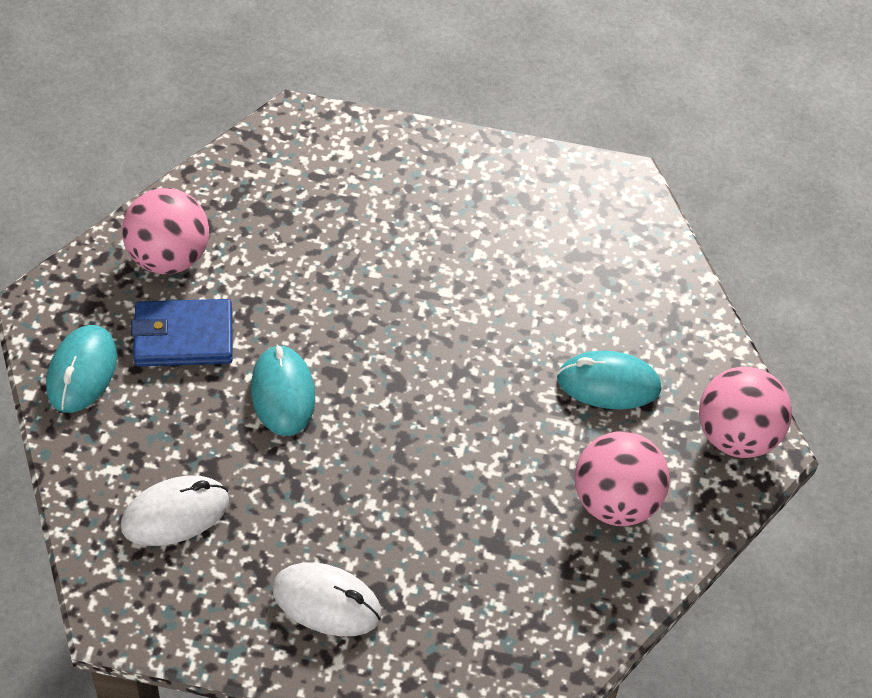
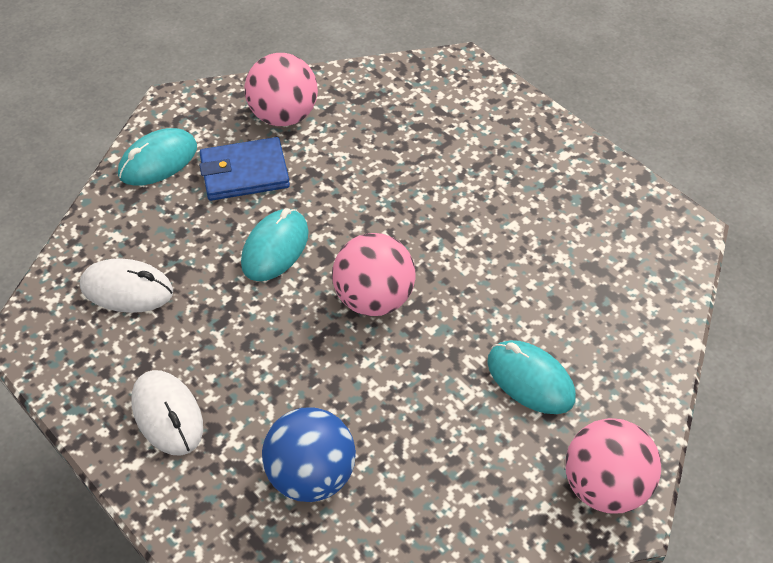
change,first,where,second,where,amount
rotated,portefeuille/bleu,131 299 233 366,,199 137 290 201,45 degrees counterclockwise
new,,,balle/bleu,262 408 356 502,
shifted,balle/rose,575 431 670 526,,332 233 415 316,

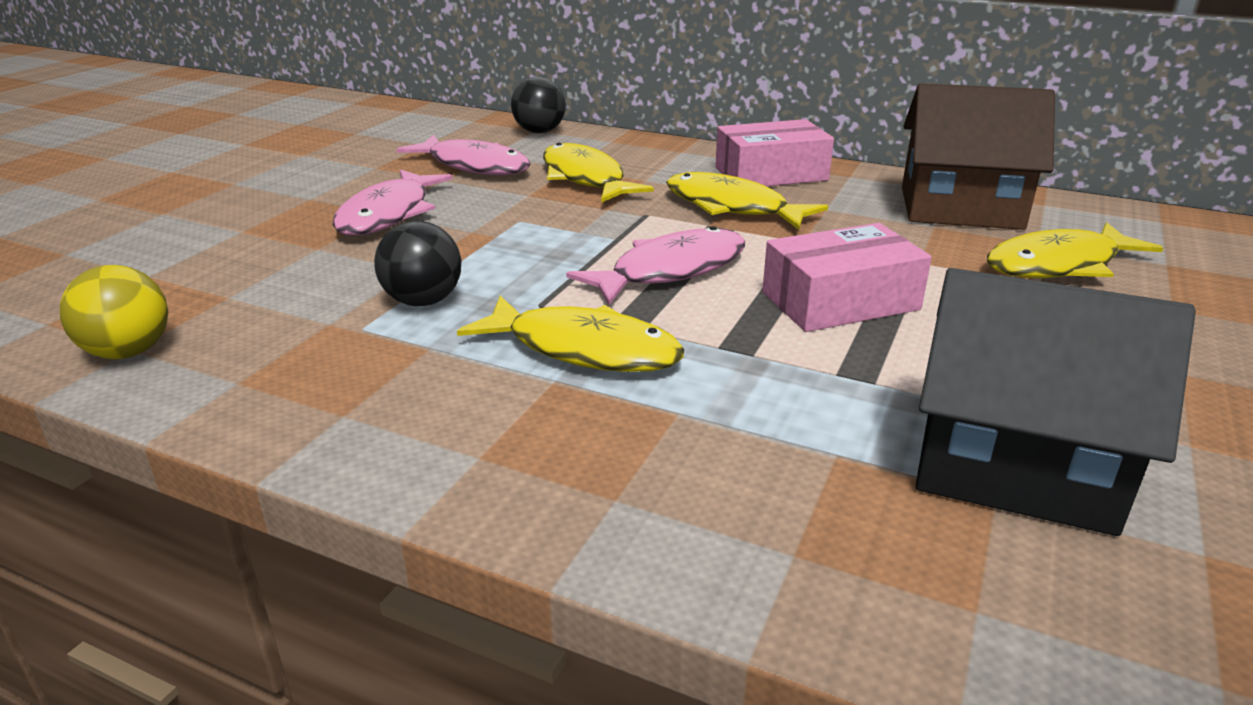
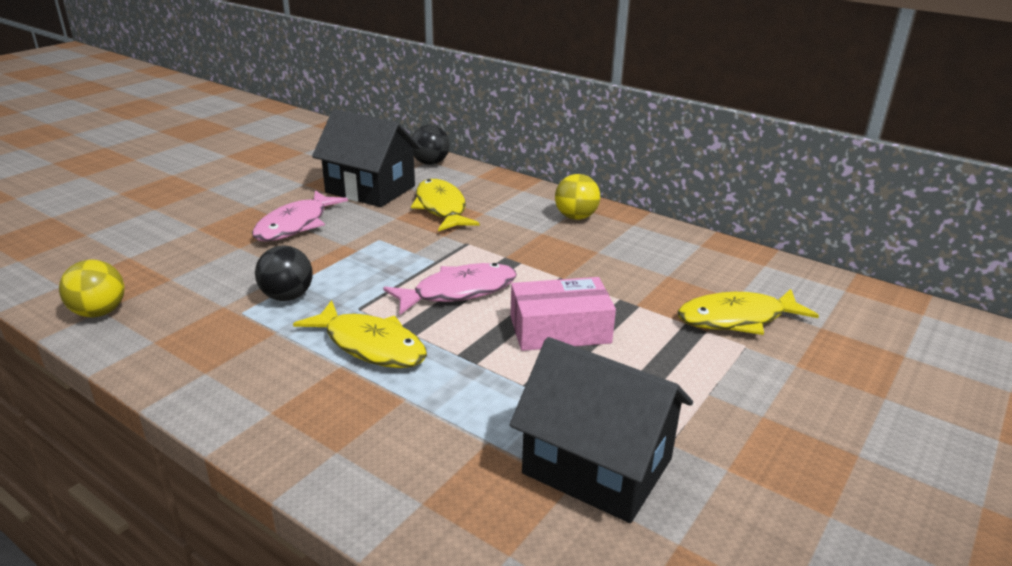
change,first,where,second,where,amount
swapped,poisson/rose,396 135 531 175,maison/noir,312 109 421 207,
swapped,boîte/rose,715 119 834 186,balle/jaune,555 174 600 220,
gone,poisson/jaune,666 172 828 230,,,
gone,maison/marron,902 83 1055 230,,,

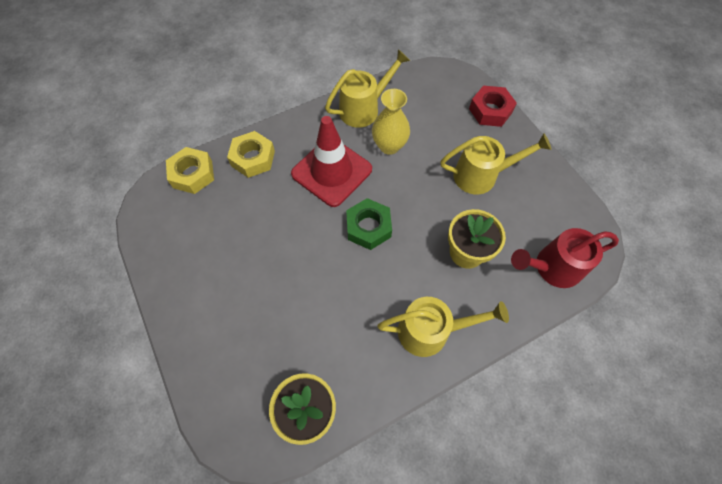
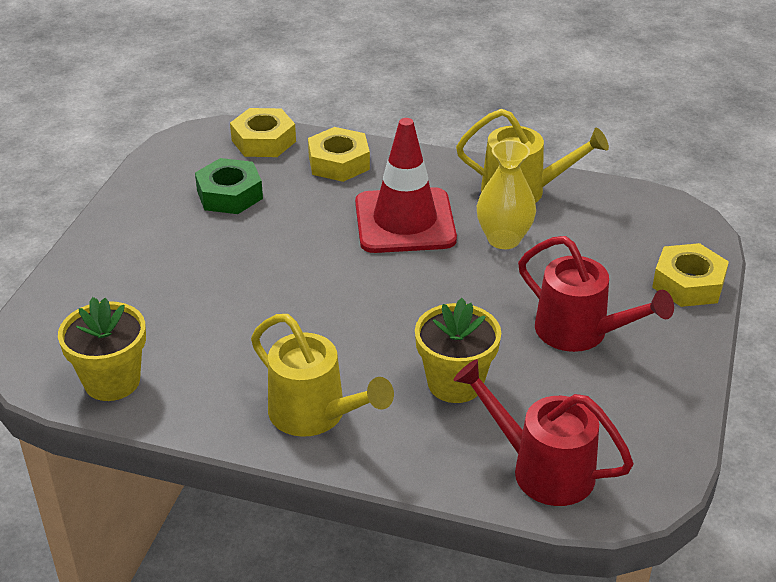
change,first,where,second,where,amount
shifted,écrou/vert,346 198 392 250,,195 158 263 214,
repainted,arrosoir/jaune,441 134 551 195,arrosoir/rouge,518 236 674 352,
repainted,écrou/rouge,469 86 517 127,écrou/jaune,652 243 729 307,

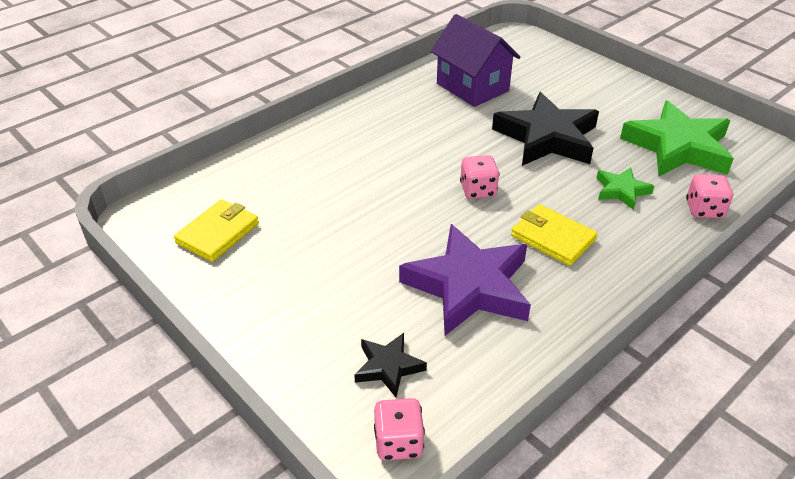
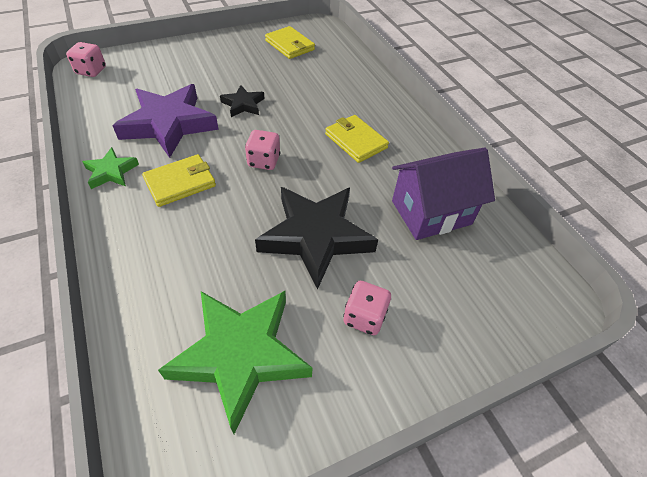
change,first,where,second,where,amount
shifted,étoile/vert,597 167 654 210,,82 147 139 189,
shifted,étoile/noir,354 333 427 397,,220 85 265 117,
new,,,portefeuille/jaune,325 115 389 163,
shifted,dé/rose,686 174 733 218,,343 281 391 335,

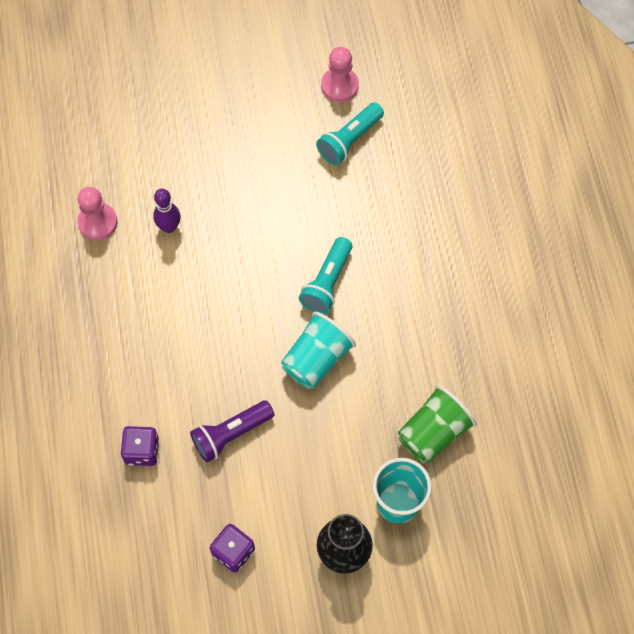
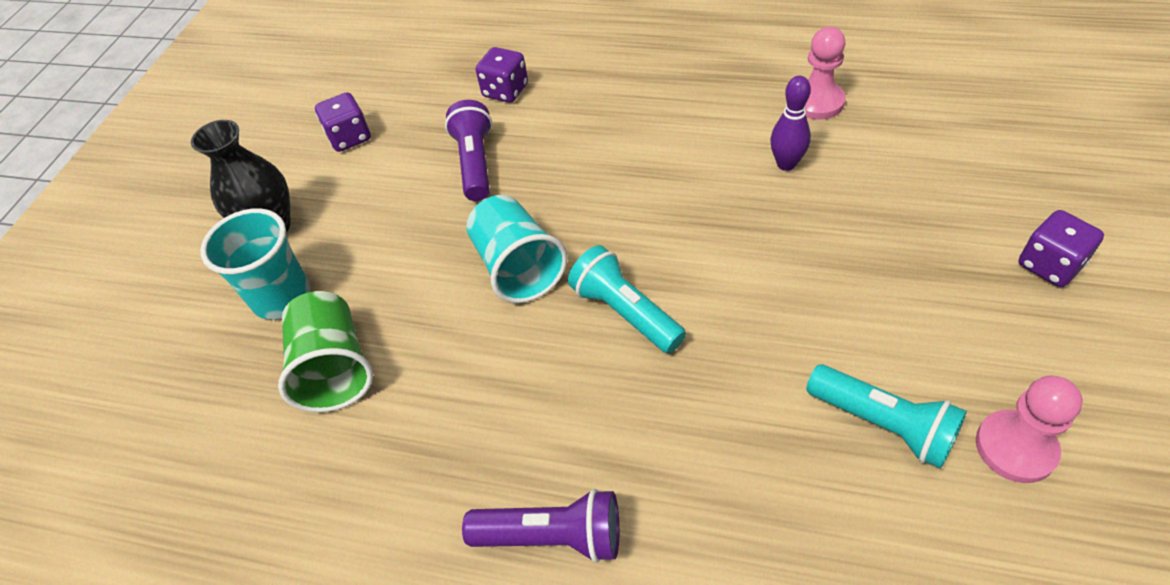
change,first,where,second,where,amount
new,,,lampe de poche/violet,462 489 619 563,
rotated,lampe de poche/turquoise,316 103 384 165,,806 364 967 469,150 degrees clockwise
new,,,dé/violet,1019 210 1104 287,

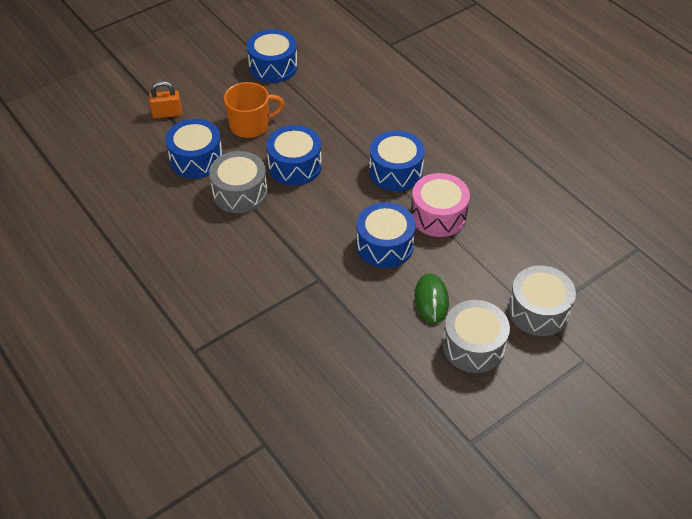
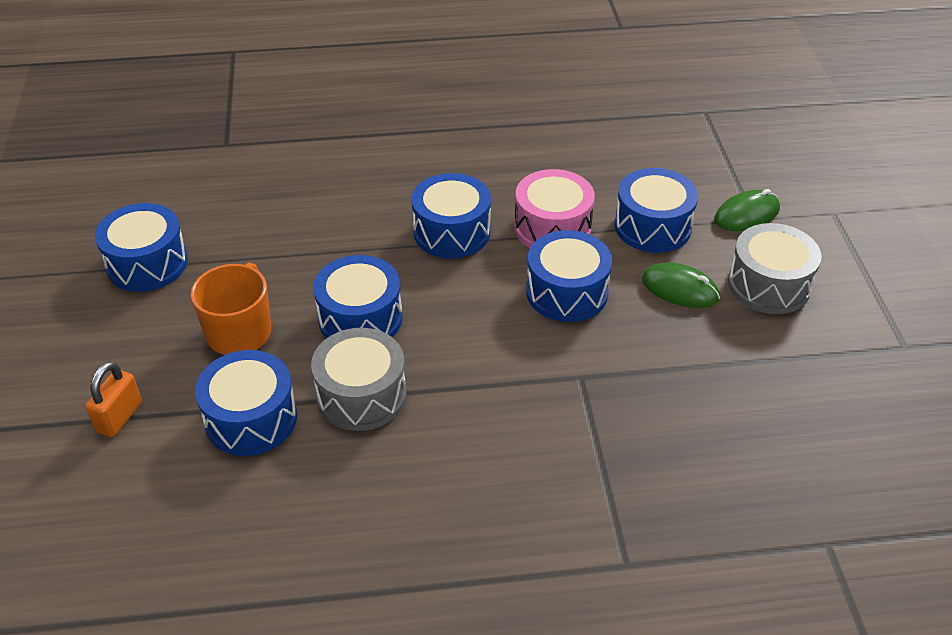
change,first,where,second,where,amount
new,,,tambour/bleu,614 168 698 253,
swapped,tambour/gris,508 266 576 336,souris/vert,714 189 780 231,

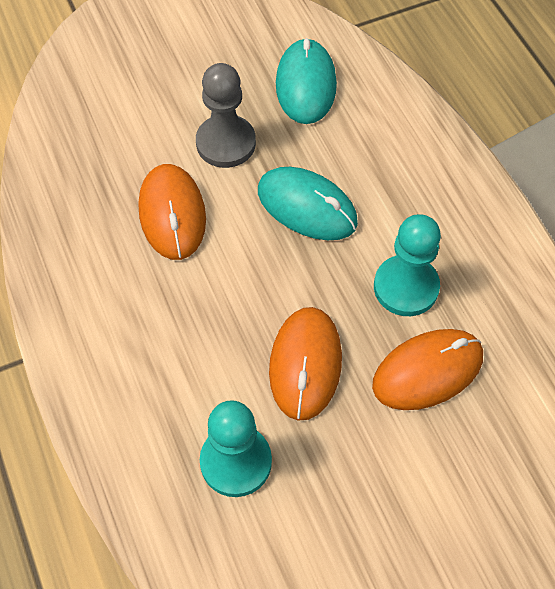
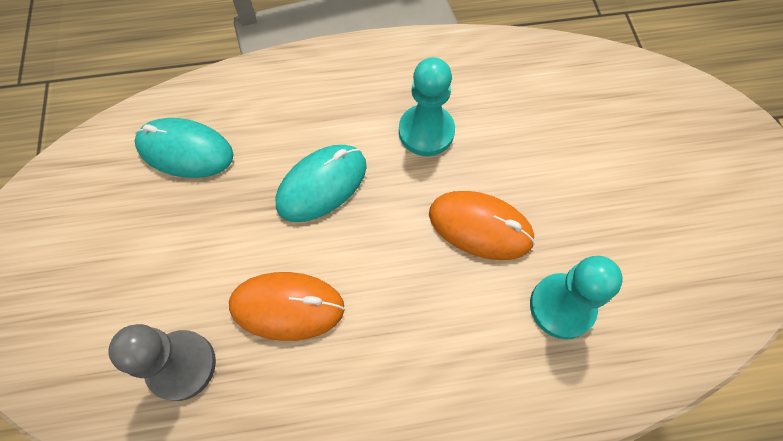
change,first,where,second,where,amount
shifted,pion/gris,196 63 256 168,,109 324 216 401,
gone,souris/orange,372 329 483 410,,,

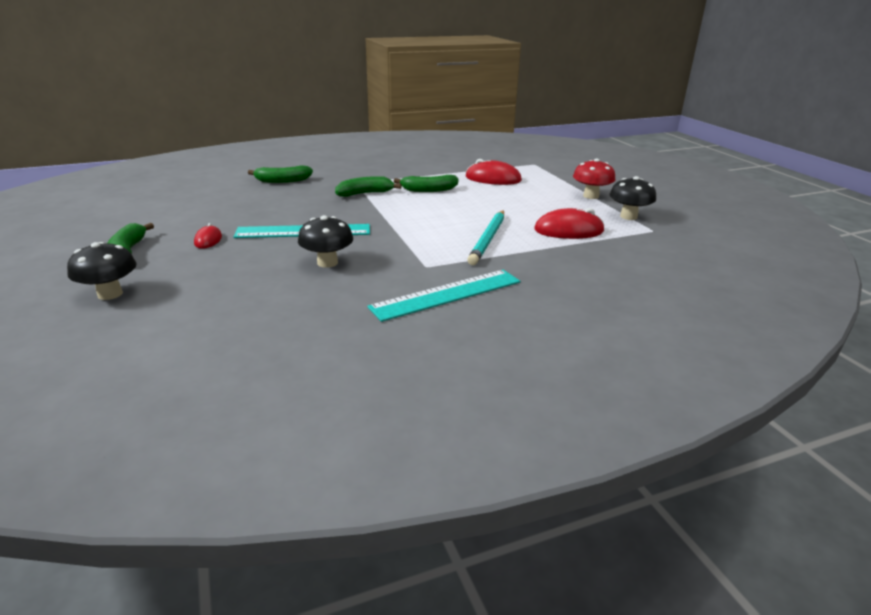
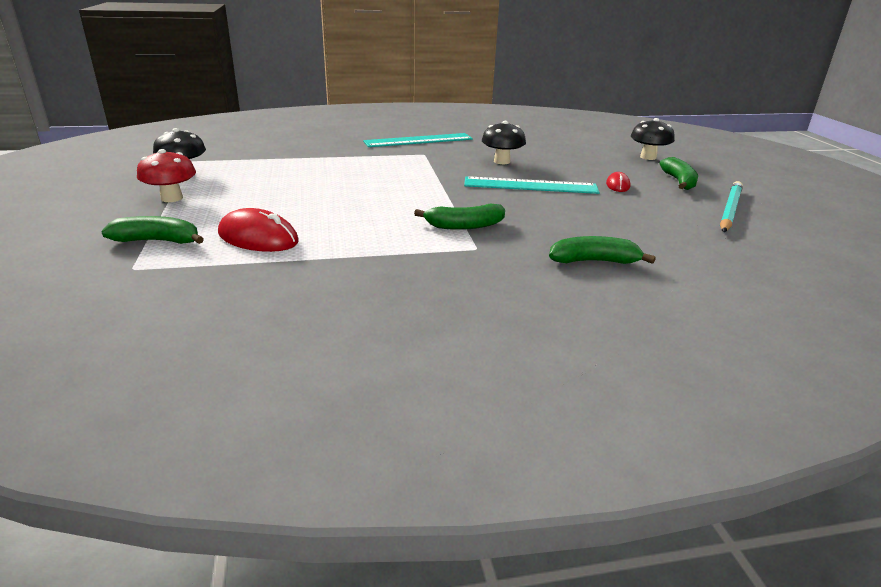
change,first,where,second,where,amount
shifted,banane/vert,394 175 459 192,,101 216 204 244,
shifted,crayon/turquoise,467 210 504 265,,720 181 743 232,
gone,souris/rouge,534 208 604 239,,,

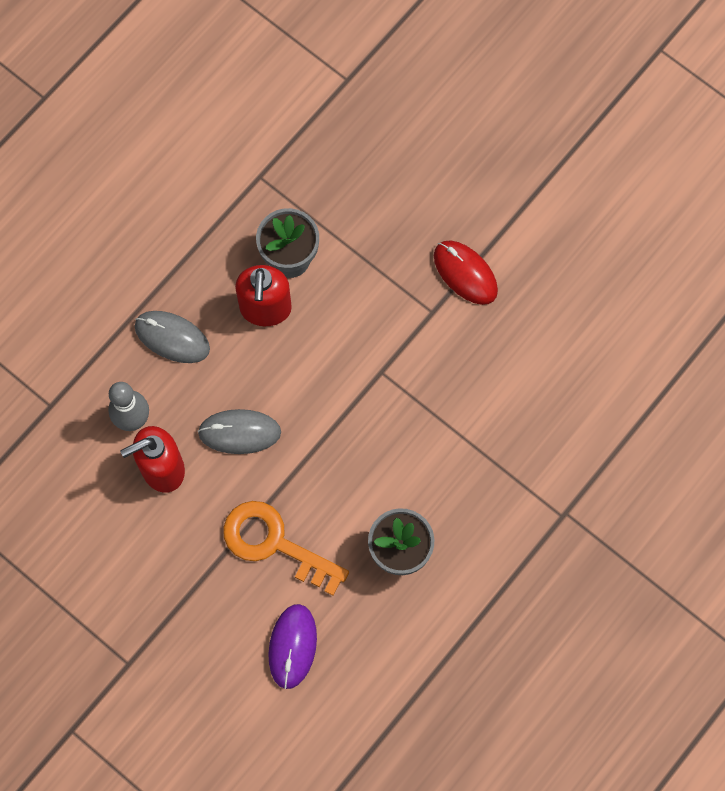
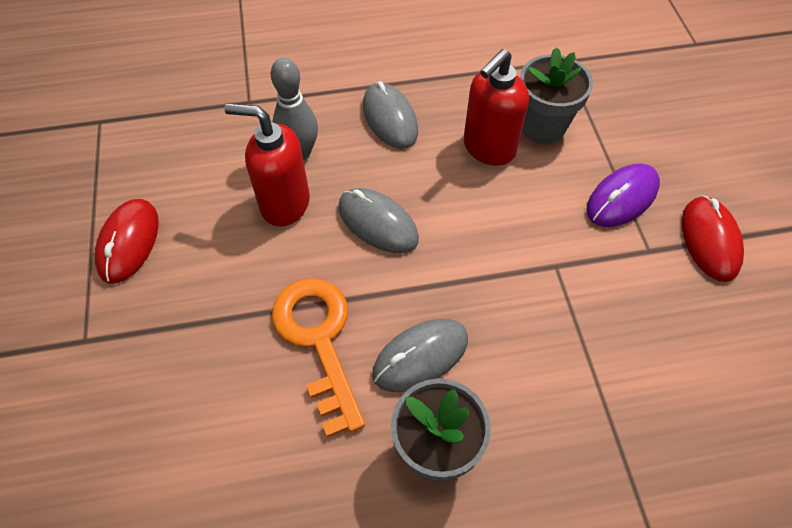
change,first,where,second,where,amount
new,,,souris/rouge,95 199 159 284,
new,,,souris/gris,372 319 468 392,
shifted,souris/violet,268 604 317 689,,586 164 660 227,

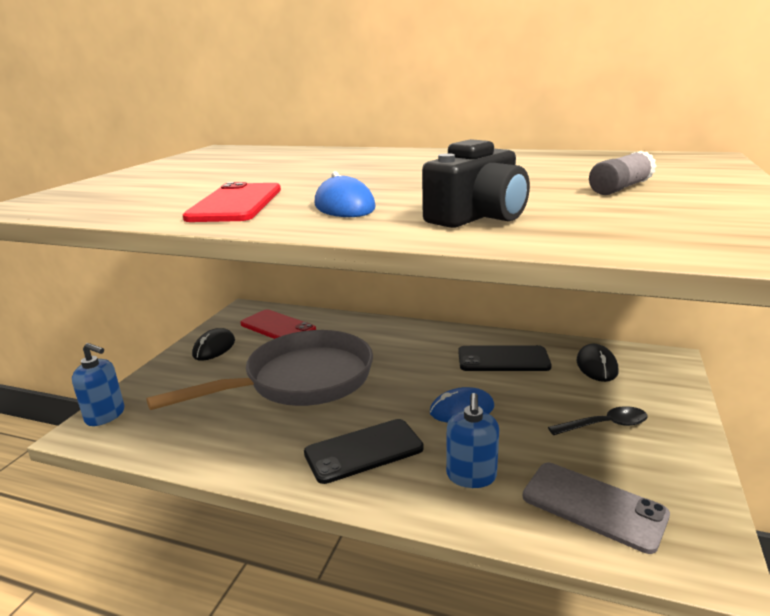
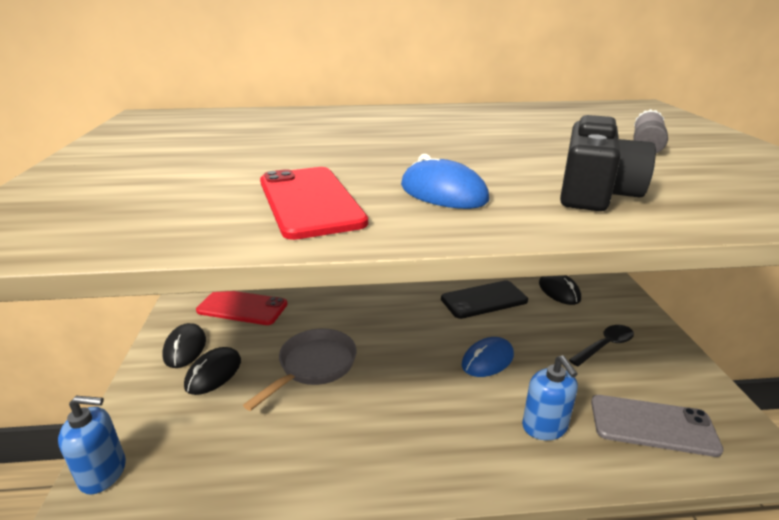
change,first,where,second,where,amount
new,,,souris/noir,184 347 241 395,
scaled,poêle/gris,146 330 373 410,,243 328 357 411,x0.57
gone,téléphone/noir,304 419 424 484,,,

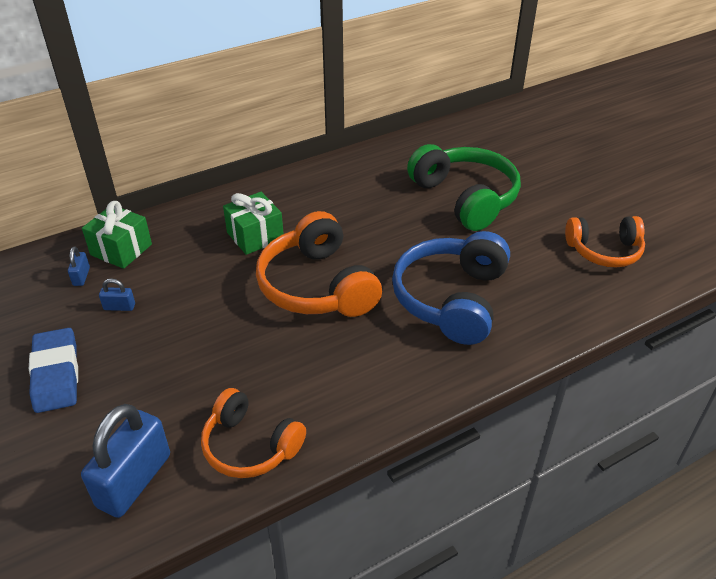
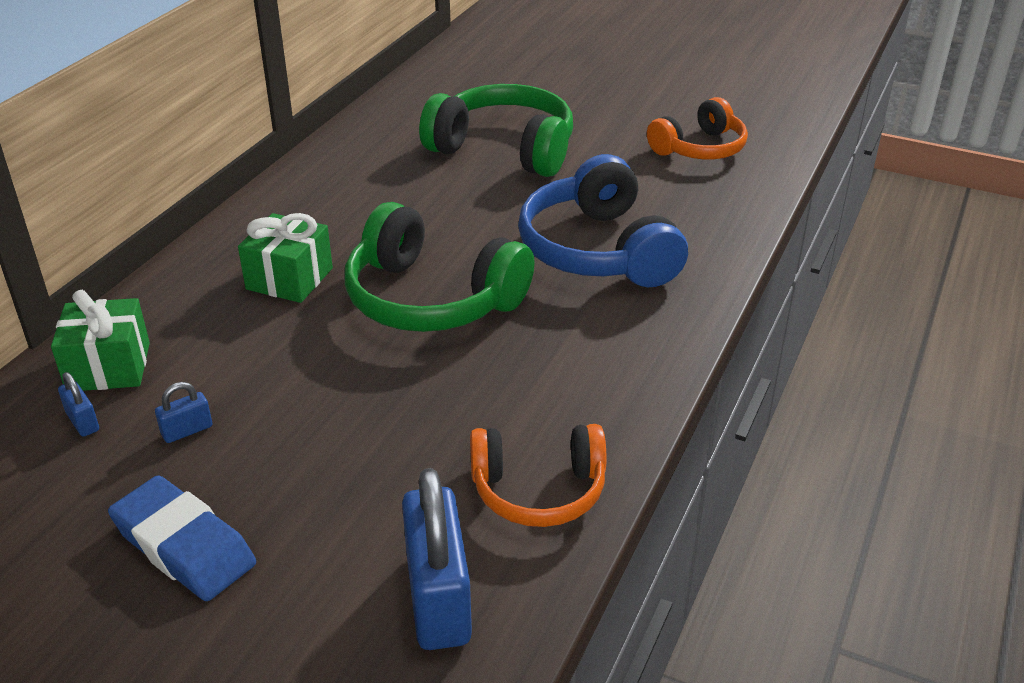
change,first,where,second,where,amount
repainted,casque audio/orange,256 211 382 317,casque audio/vert,345 202 535 332,

